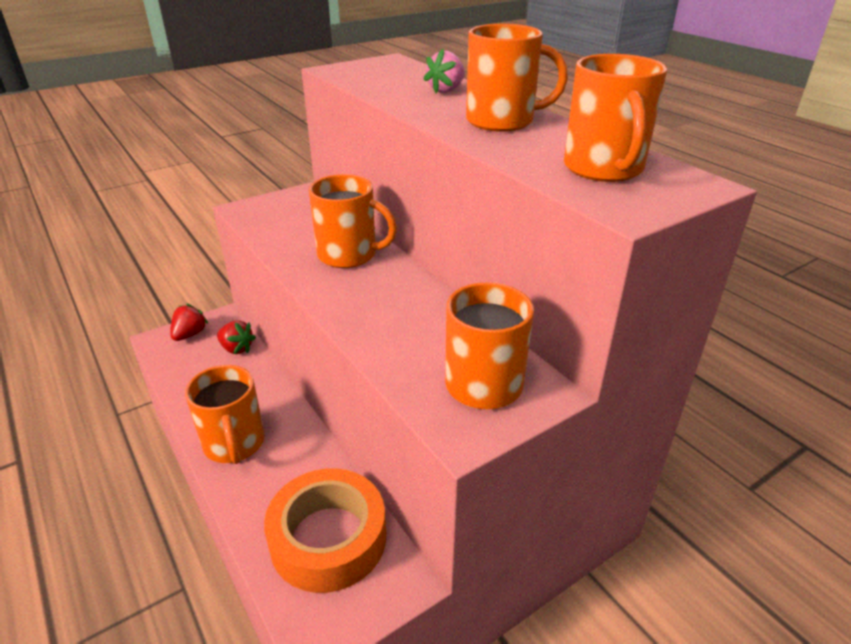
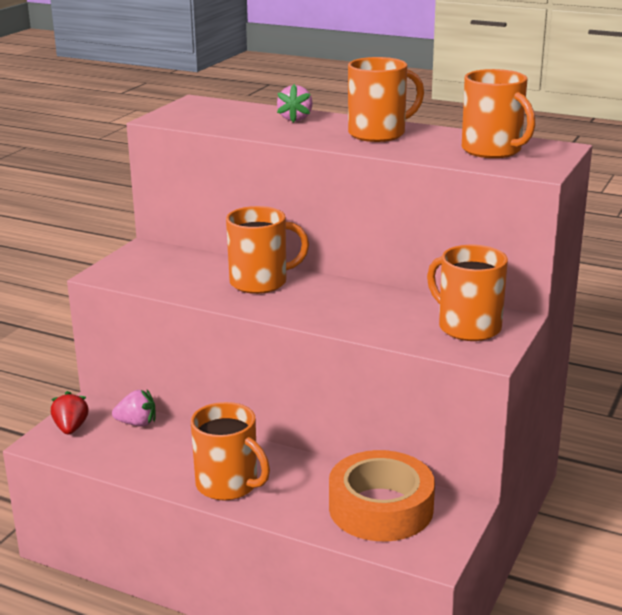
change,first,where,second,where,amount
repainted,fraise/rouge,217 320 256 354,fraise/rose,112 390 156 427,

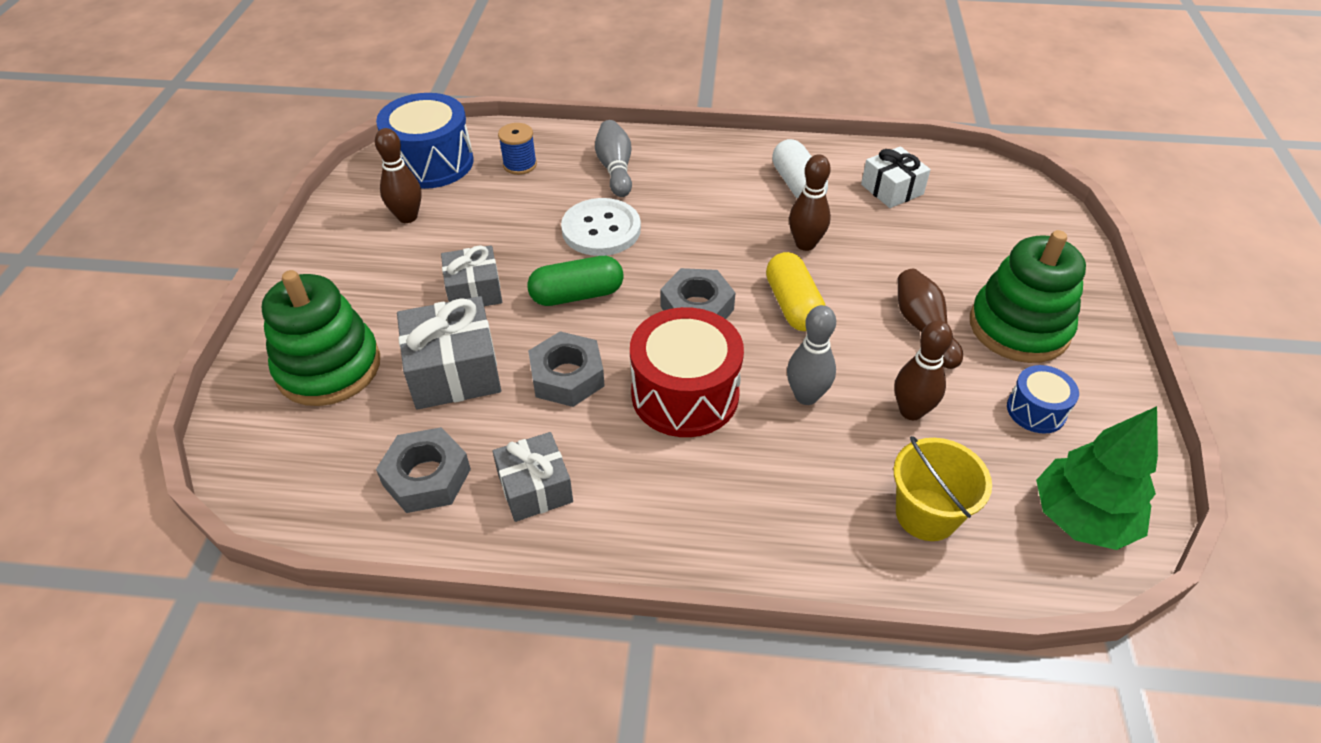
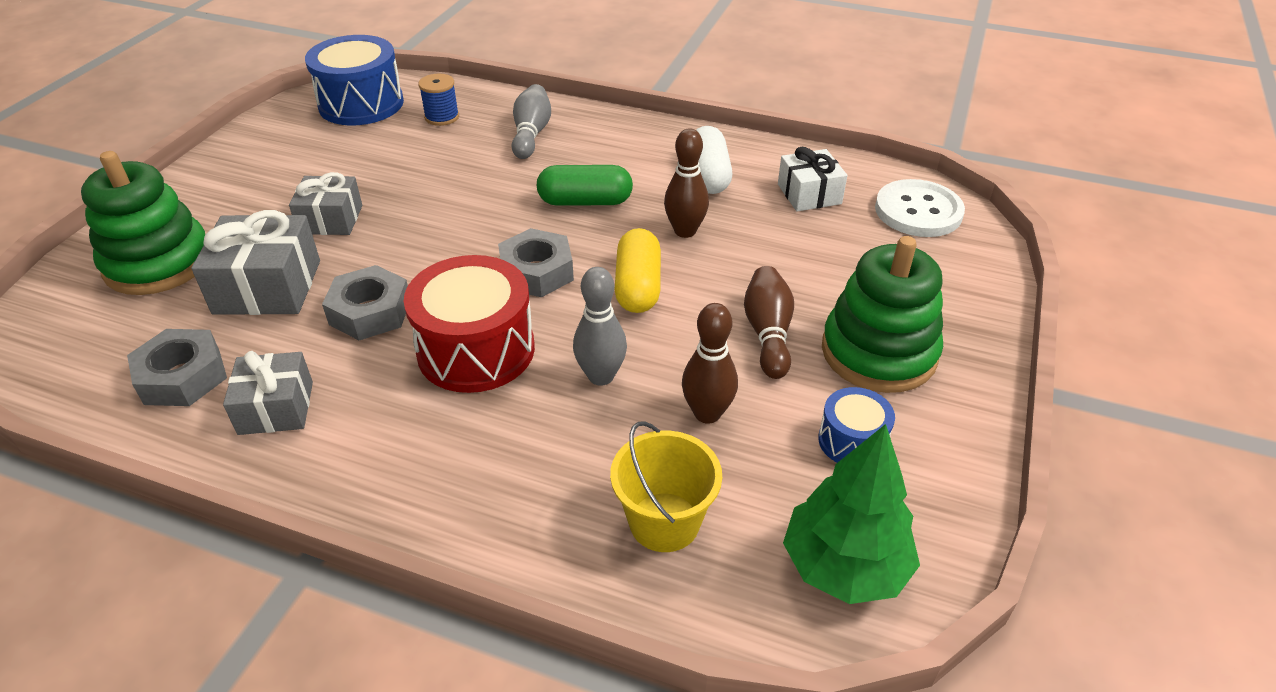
change,first,where,second,where,amount
shifted,gélule/vert,527 256 624 306,,536 165 633 206,
shifted,bouton/blanc,561 198 641 256,,875 179 965 237,
gone,quille/marron,375 128 422 223,,,

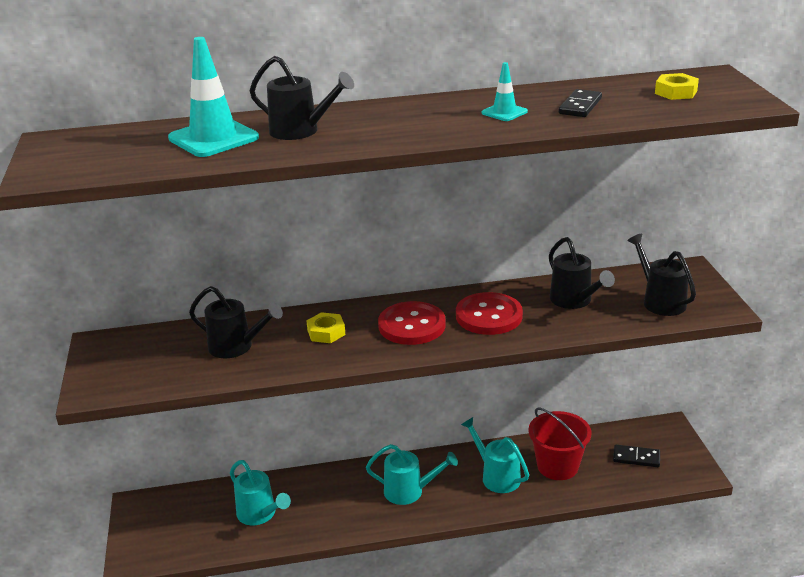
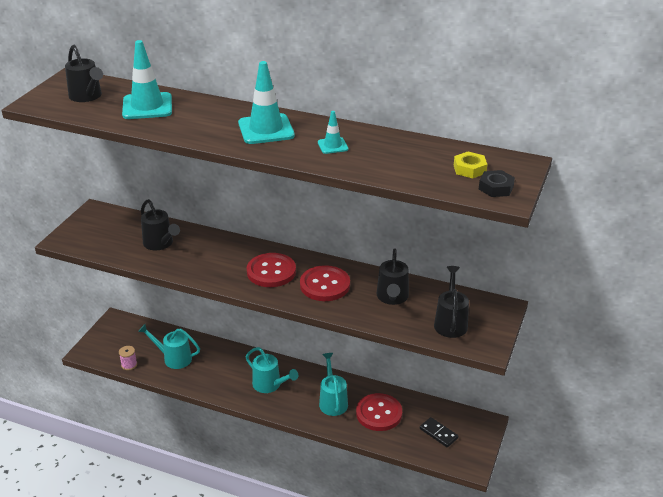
change,first,where,second,where,amount
shifted,arrosoir/noir,250 56 354 140,,65 45 103 102,
new,,,bobine/rose,119 346 137 370,
rotated,arrosoir/turquoise,230 460 291 525,,138 324 200 369,120 degrees clockwise
new,,,cône de chantier/turquoise,238 61 295 144,
swapped,seau/rouge,528 407 592 480,bouton/rouge,356 393 402 431,
new,,,écrou/noir,479 170 515 197,
gone,écrou/jaune,306 312 345 343,,,
gone,domino/noir,559 89 602 117,,,

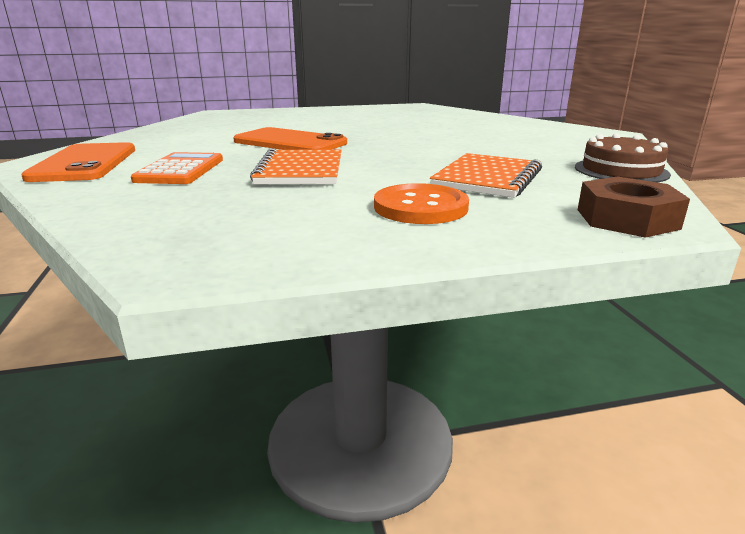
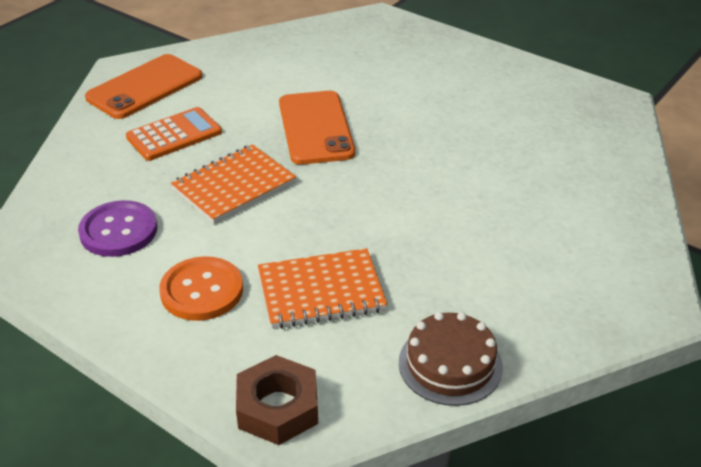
change,first,where,second,where,amount
new,,,bouton/violet,78 200 157 257,

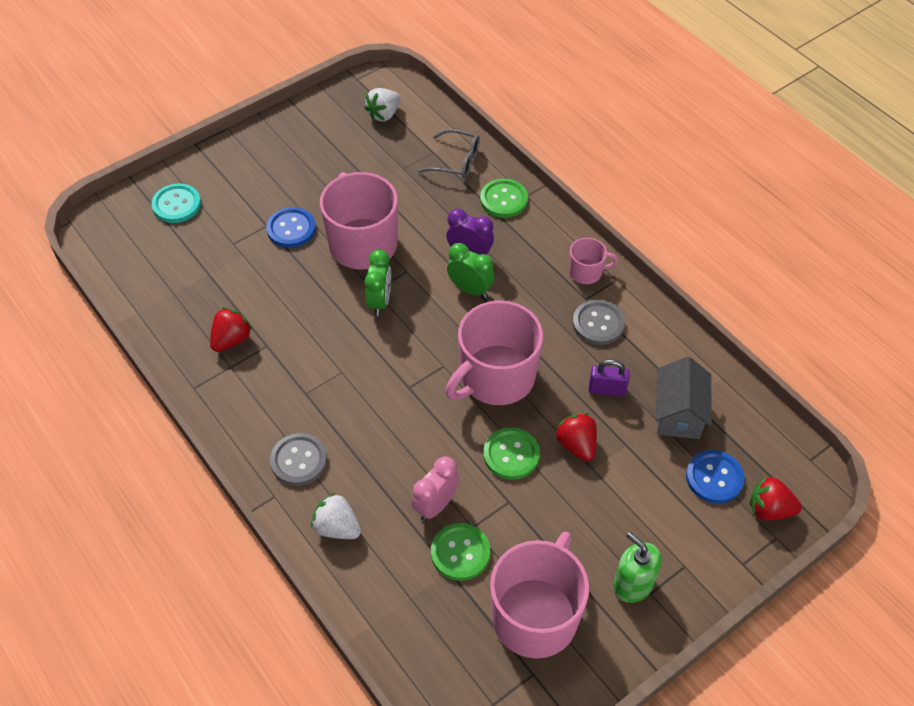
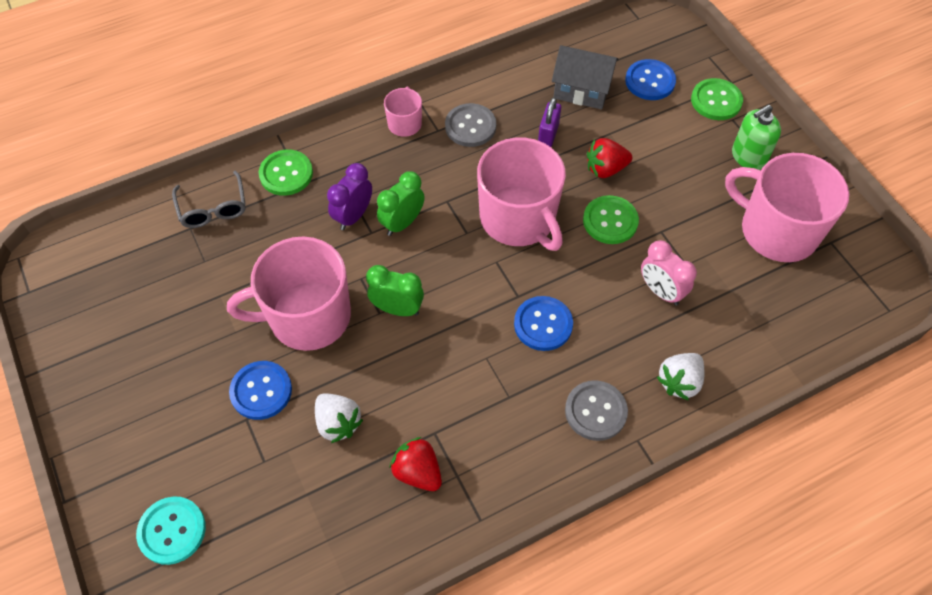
change,first,where,second,where,amount
rotated,lunettes/gris,418 129 480 179,,172 171 246 228,135 degrees clockwise
shifted,fraise/blanc,364 88 400 121,,315 394 363 443,
new,,,bouton/bleu,514 296 573 351,
shifted,bouton/vert,431 523 490 581,,691 78 743 120,
gone,fraise/rouge,750 477 802 520,,,

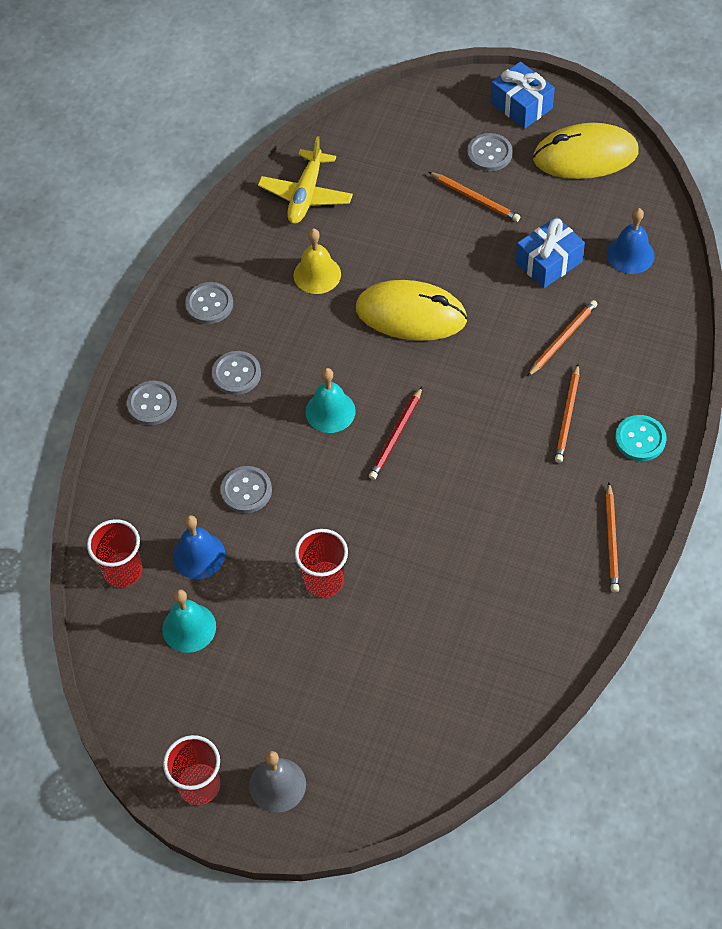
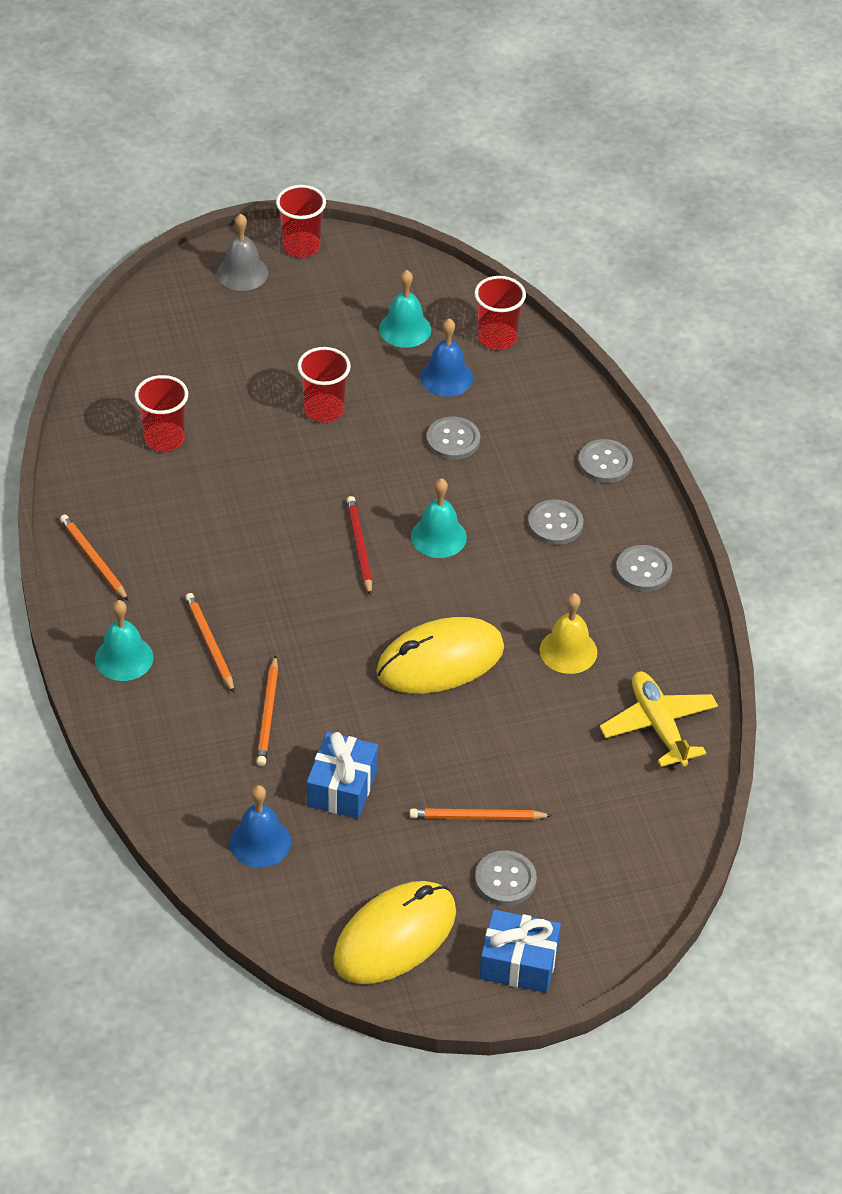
change,first,where,second,where,amount
swapped,bouton/turquoise,615 415 667 461,cloche/turquoise,95 600 153 681,
new,,,gobelet/rouge,135 375 188 452,

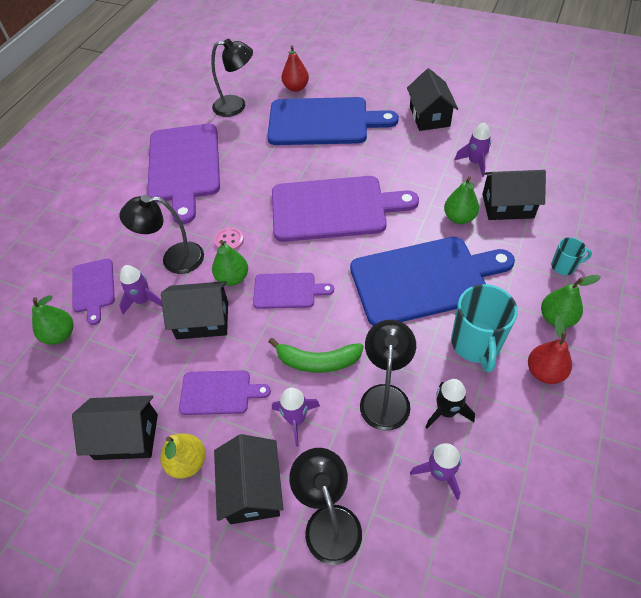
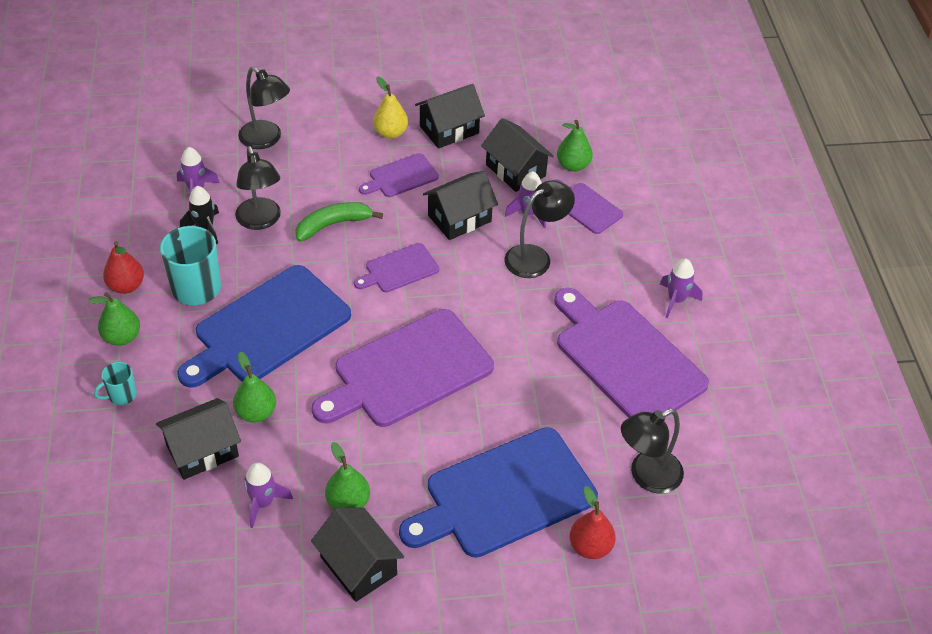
change,first,where,second,where,amount
shifted,poire/vert,212 240 248 286,,325 442 370 510,
shifted,maison/noir,214 434 283 524,,481 118 554 192,
shifted,fusée/violet,272 388 320 446,,660 259 703 318,
gone,bouton/rose,214 227 244 250,,,

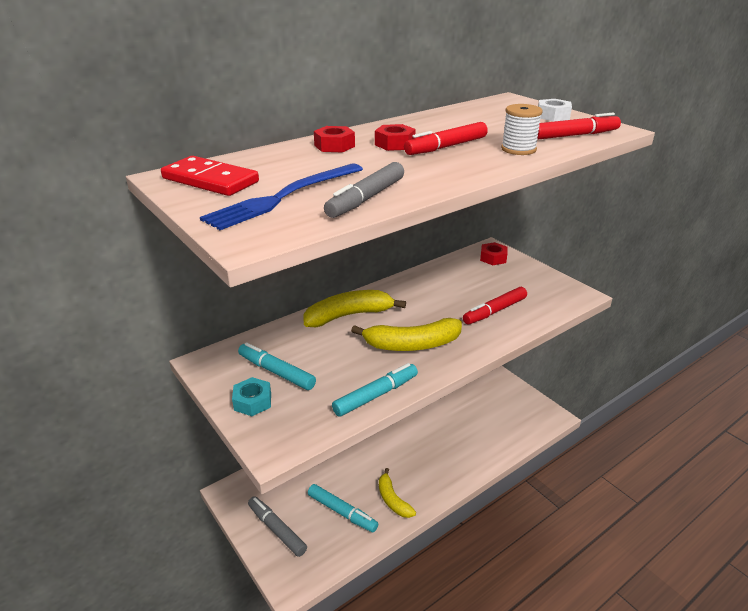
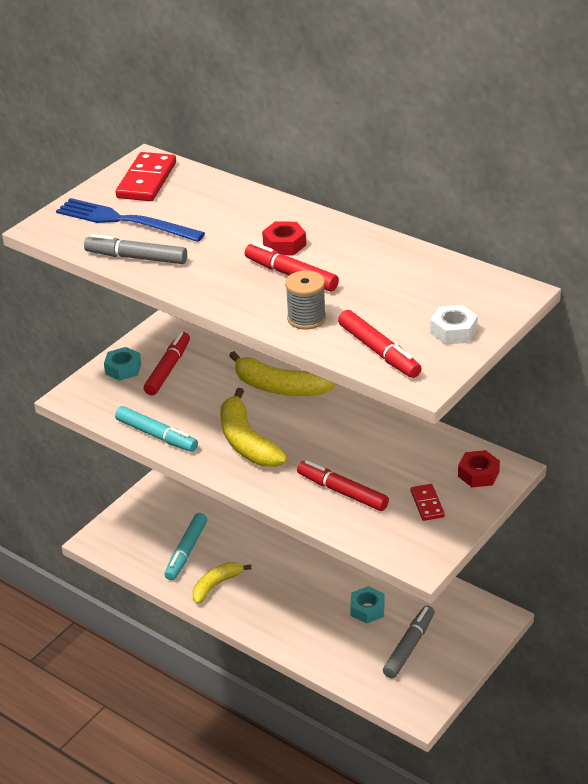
change,first,where,second,where,amount
repainted,feutre/turquoise,238 342 316 390,feutre/rouge,144 332 190 395,
rotated,banane/jaune,304 290 406 327,,229 351 336 396,150 degrees clockwise
repainted,bobine/blanc,501 104 543 155,bobine/gris,285 270 326 330,
new,,,écrou/turquoise,350 586 385 624,
shifted,feutre/gris,248 496 307 557,,383 606 435 678,
new,,,domino/rouge,411 484 445 521,
gone,écrou/rouge,314 126 355 152,,,

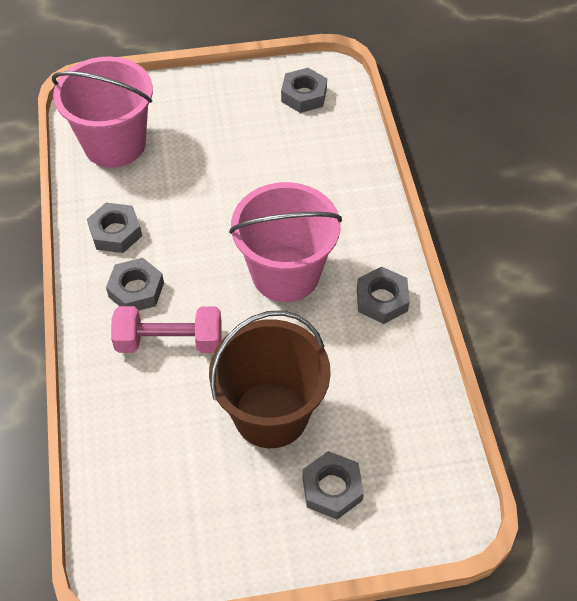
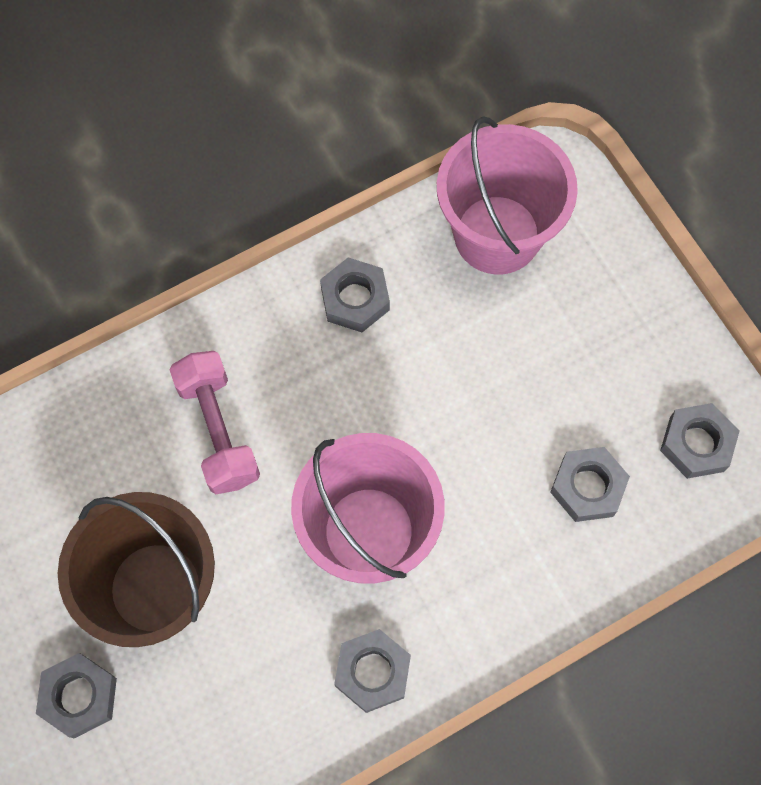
change,first,where,second,where,amount
shifted,écrou/gris,106 258 164 311,,550 447 630 522,

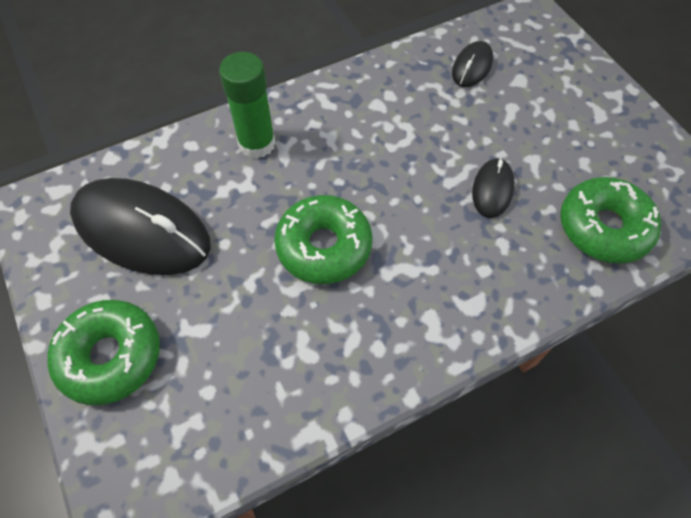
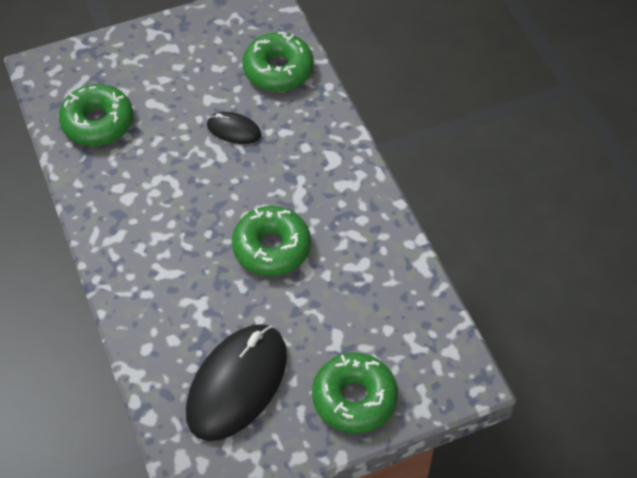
change,first,where,second,where,amount
swapped,souris/noir,452 41 493 87,beignet/vert,59 84 133 146,
gone,bâton de colle/vert,219 52 276 158,,,

